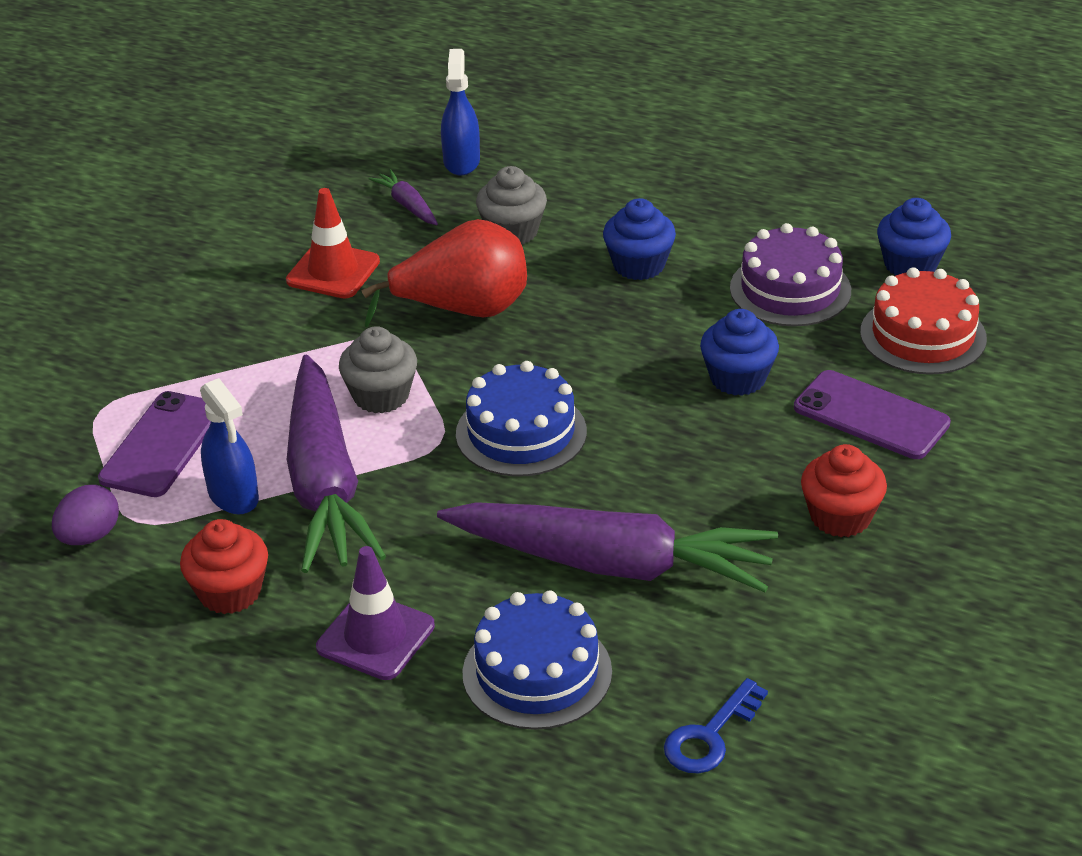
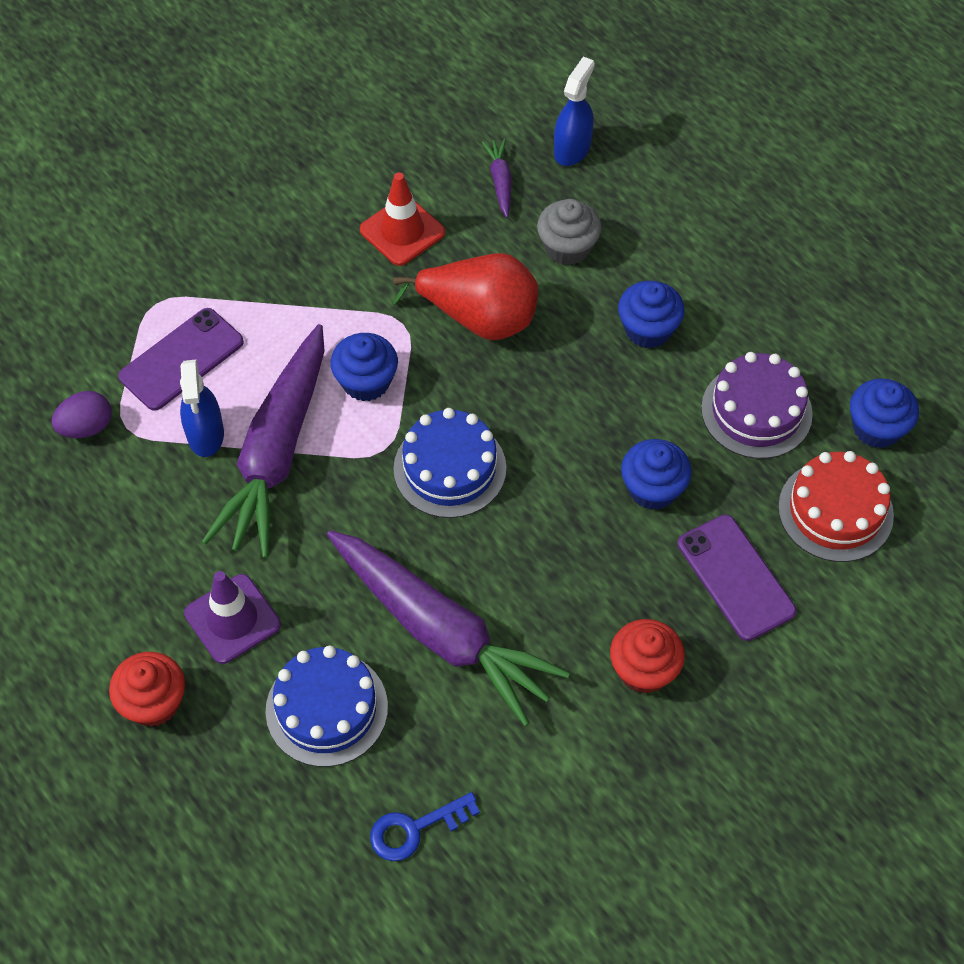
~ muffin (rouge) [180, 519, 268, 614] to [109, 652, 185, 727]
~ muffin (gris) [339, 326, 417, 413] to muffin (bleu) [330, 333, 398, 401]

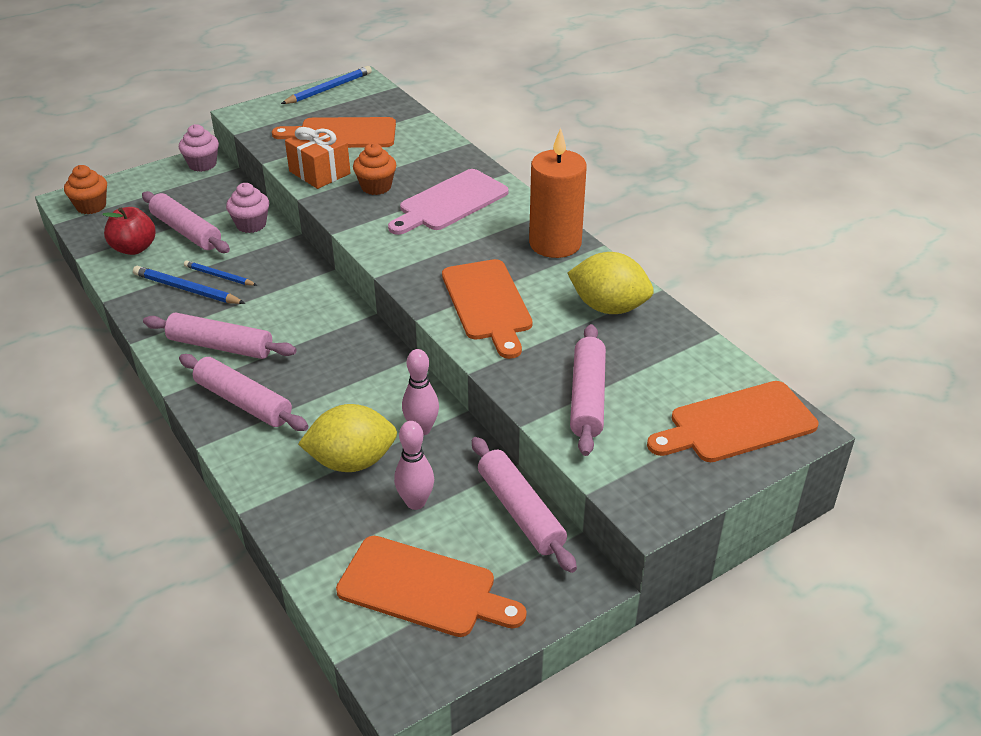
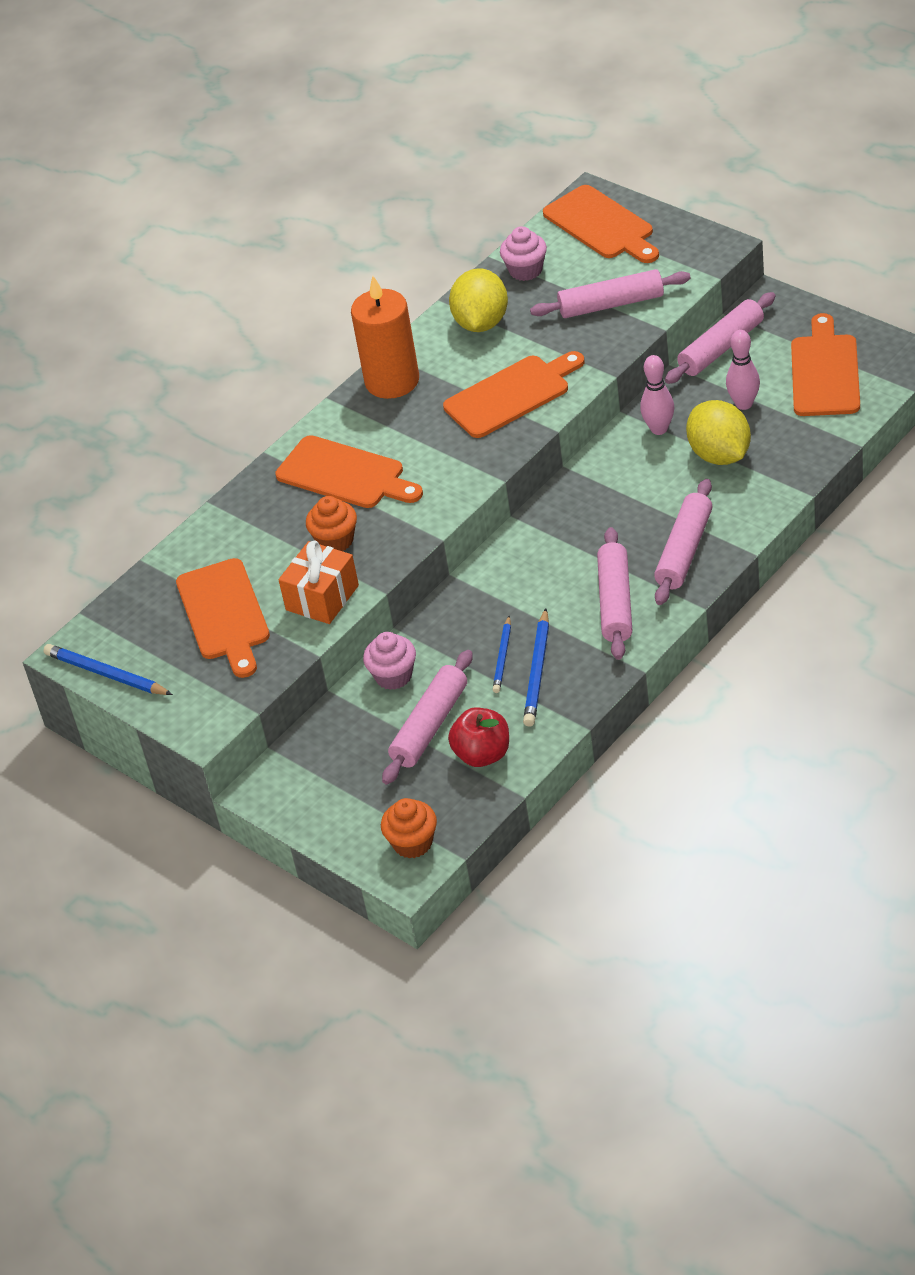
~ planche à découper (rose) [388, 169, 509, 235] to planche à découper (orange) [275, 435, 423, 508]
~ muffin (rose) [179, 124, 219, 172] to [500, 226, 547, 281]

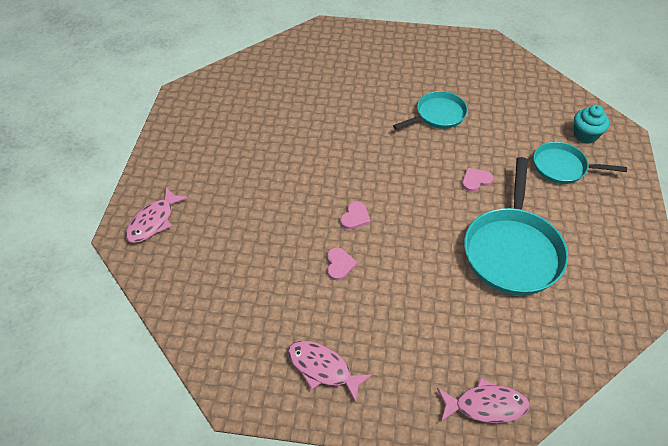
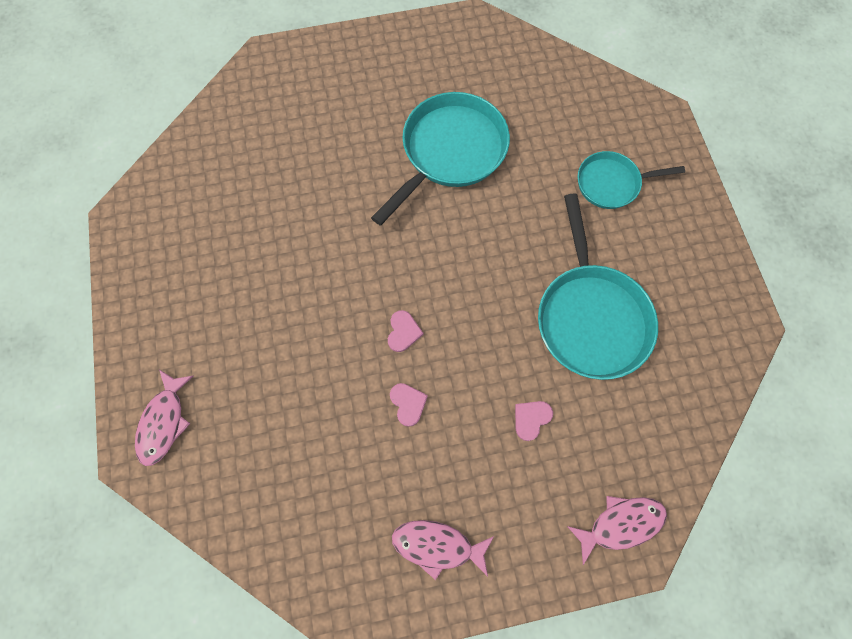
~ poêle (turquoise) [393, 91, 468, 130] = [371, 92, 510, 226] x1.69
~ cœur (rose) [462, 168, 493, 192] to [515, 401, 553, 441]
- muffin (turquoise) [574, 105, 609, 144]

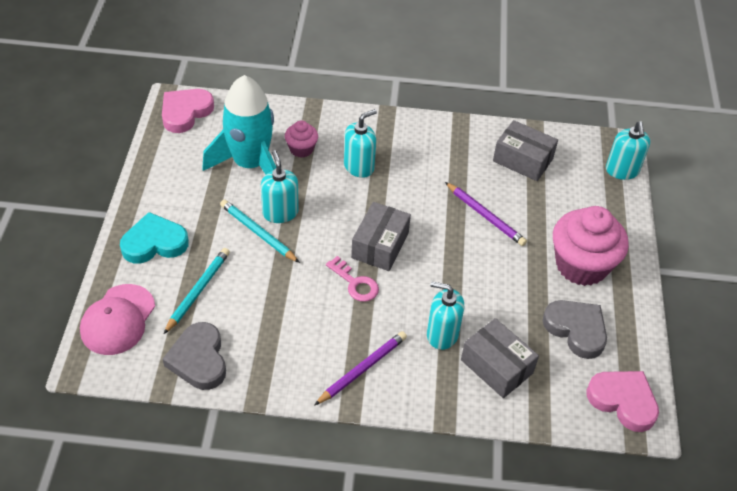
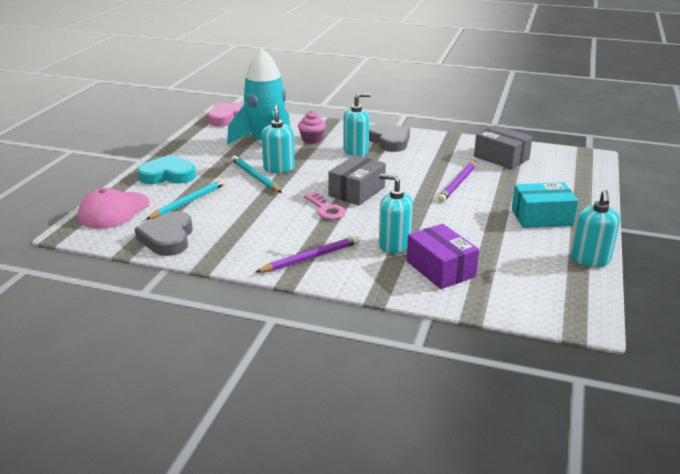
~ cœur (gris) [543, 300, 607, 359] to [369, 124, 410, 152]
~ boîte (gris) [461, 318, 539, 398] to boîte (violet) [407, 224, 479, 289]
~ crayon (violet) [445, 182, 527, 246] = [438, 161, 476, 202] 60 degrees clockwise
~ muffin (rose) [553, 206, 629, 286] to boîte (turquoise) [511, 182, 579, 228]
~ distributeur de savon (turquoise) [606, 121, 650, 180] to [571, 190, 620, 267]
- cœur (rose) [586, 371, 659, 432]

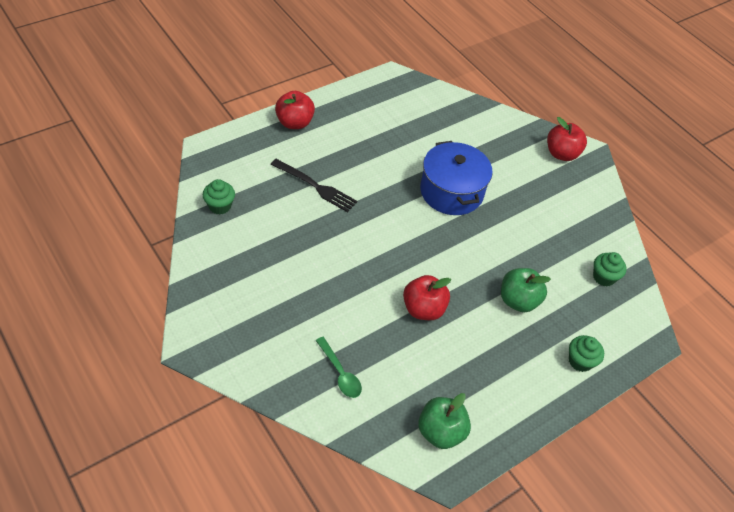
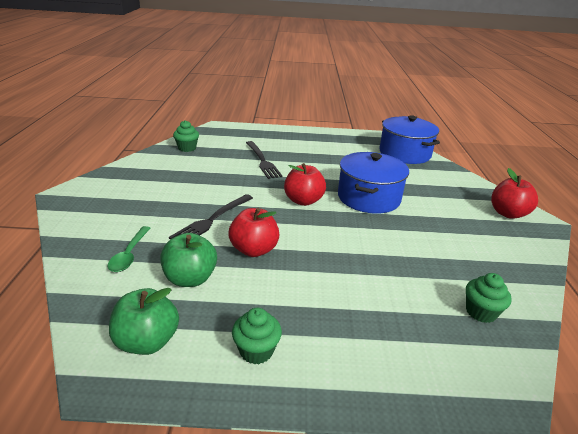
~ pomme (vert) [501, 268, 551, 312] to [160, 233, 217, 287]
+ fourchette (noir) [169, 194, 253, 239]
~ muffin (vert) [569, 335, 604, 372] to [232, 308, 282, 365]
~ pomme (rouge) [275, 91, 315, 129] to [284, 163, 326, 206]
+ marmite (bleu) [379, 115, 440, 164]

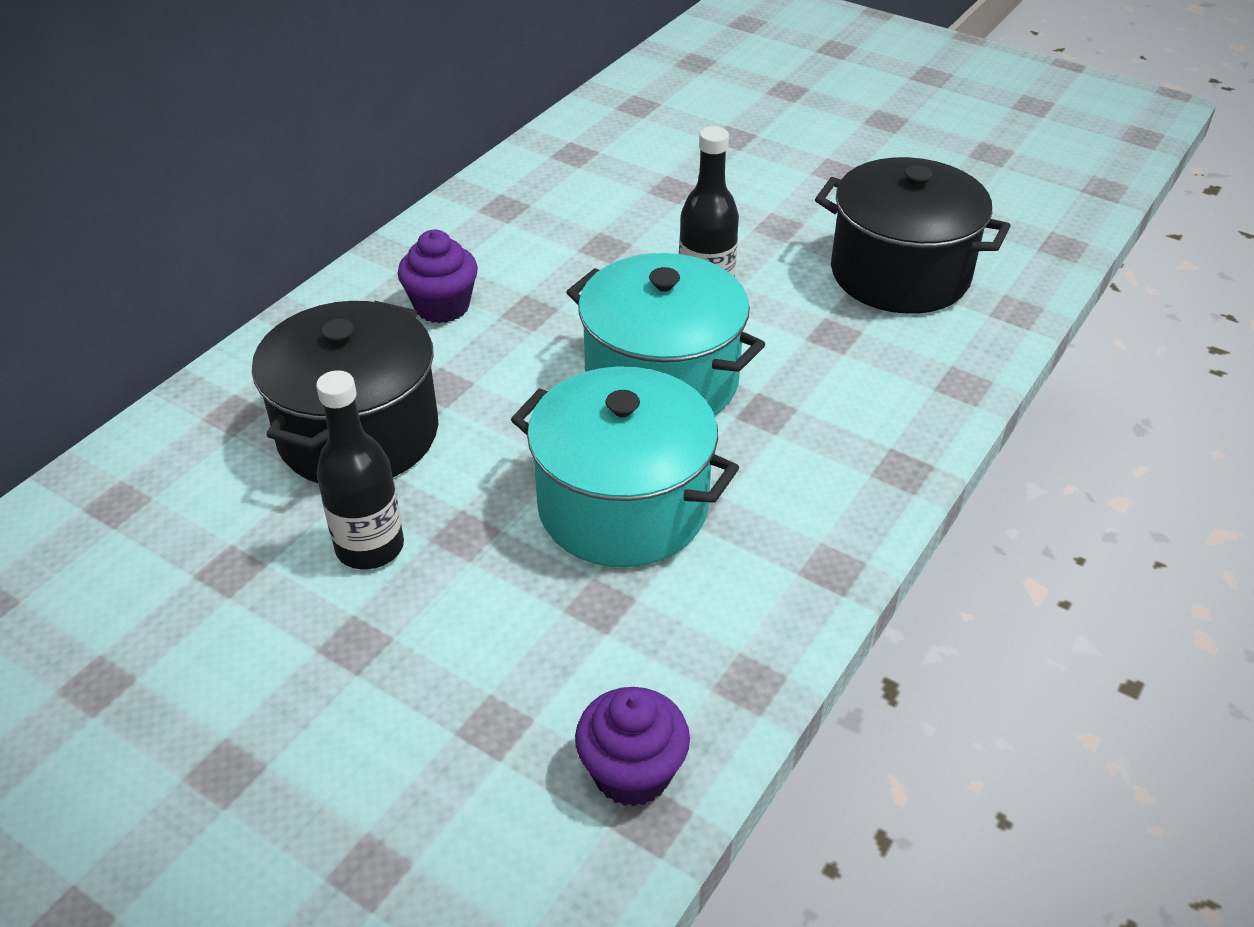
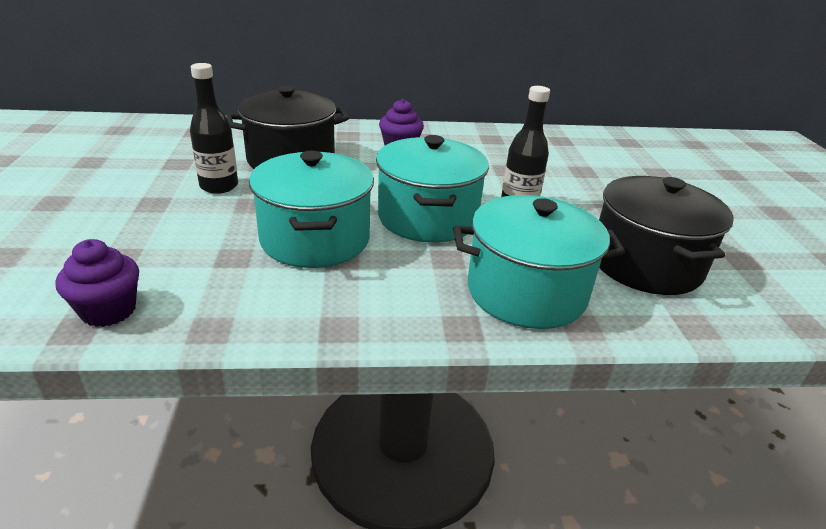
+ marmite (turquoise) [453, 195, 625, 329]

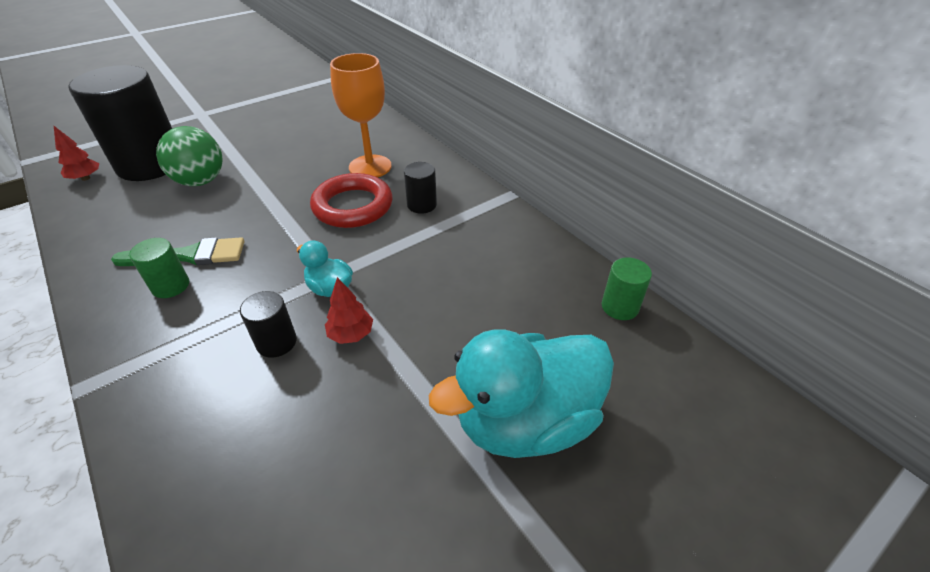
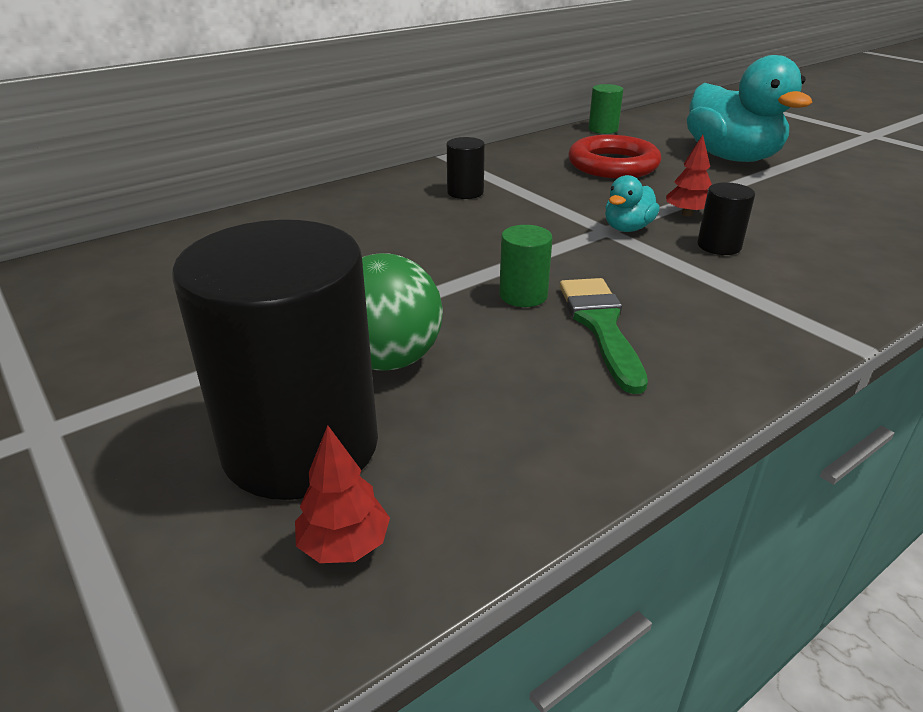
~ cylindre (vert) [129, 238, 189, 298] to [499, 225, 553, 307]
~ anneau (rouge) [310, 173, 393, 228] to [569, 135, 661, 178]
- verre à pied (orange) [330, 53, 392, 178]

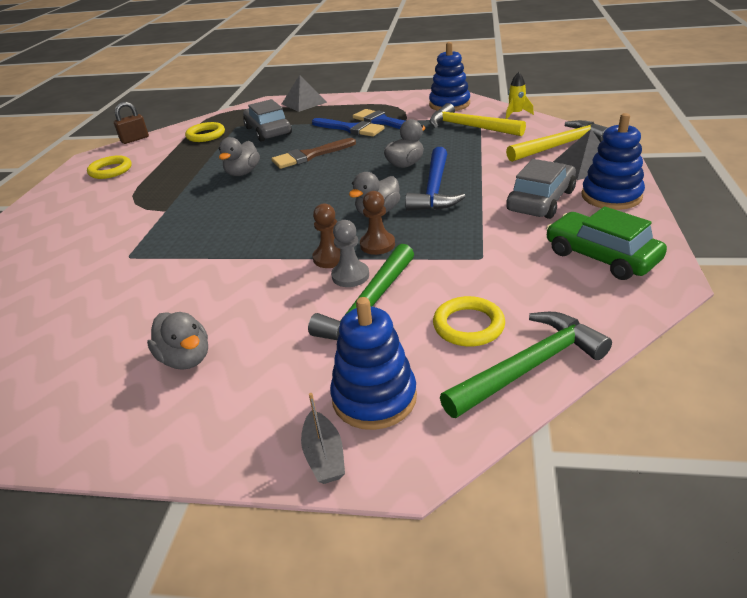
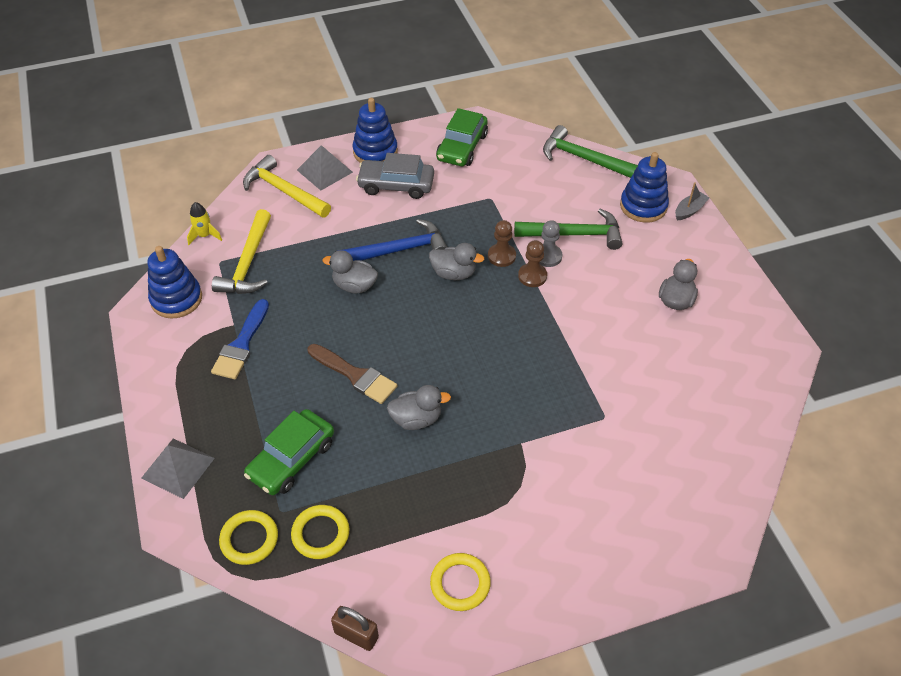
~ anneau (jaune) [433, 296, 505, 347] to [219, 510, 278, 565]
~ voiture (gris) [243, 99, 292, 142] to voiture (vert) [244, 409, 334, 495]
- pinceau (bleu) [312, 118, 385, 137]

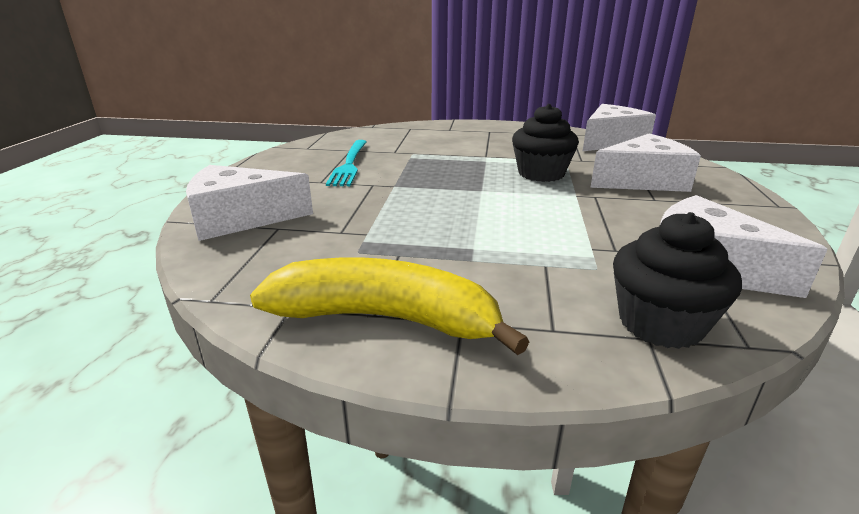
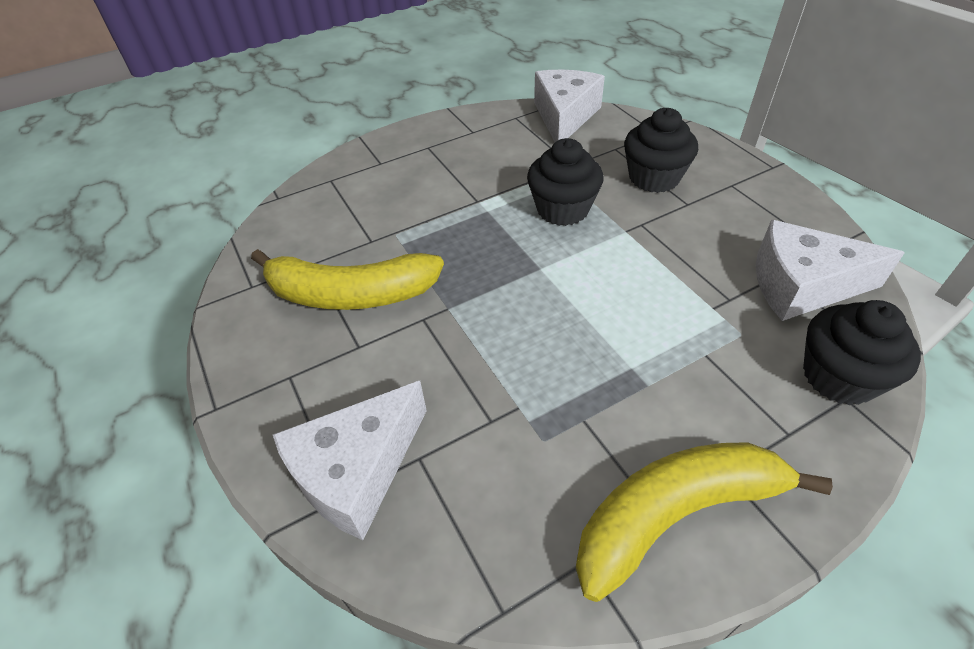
~ fourchette (turquoise) [326, 140, 367, 186] to banane (jaune) [251, 249, 444, 310]
~ fromage (blanc) [590, 133, 701, 192] to muffin (noir) [624, 108, 698, 193]

